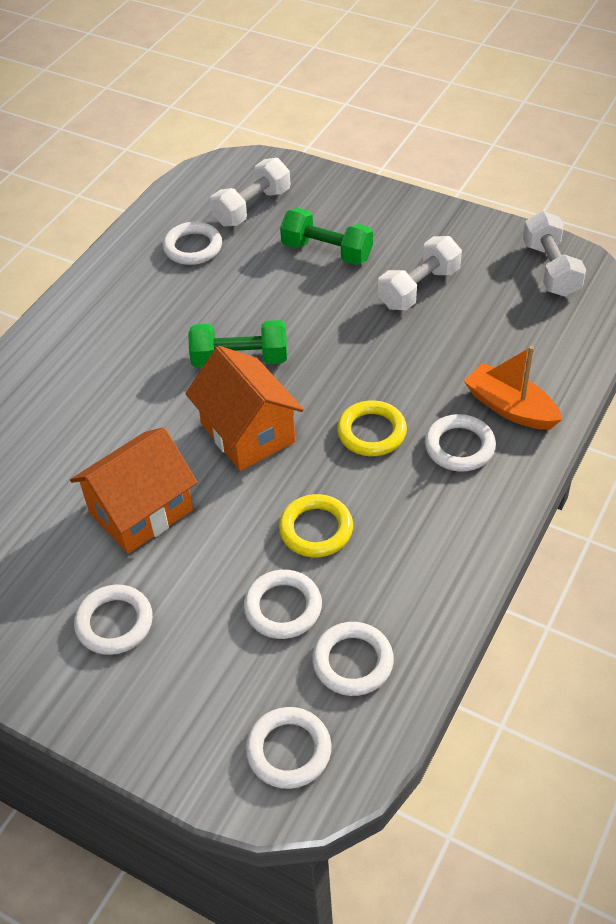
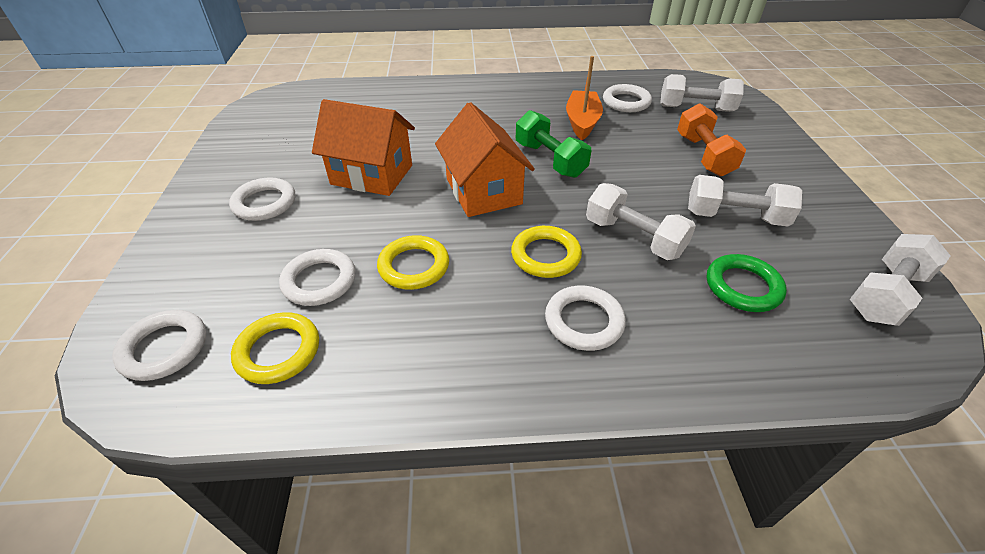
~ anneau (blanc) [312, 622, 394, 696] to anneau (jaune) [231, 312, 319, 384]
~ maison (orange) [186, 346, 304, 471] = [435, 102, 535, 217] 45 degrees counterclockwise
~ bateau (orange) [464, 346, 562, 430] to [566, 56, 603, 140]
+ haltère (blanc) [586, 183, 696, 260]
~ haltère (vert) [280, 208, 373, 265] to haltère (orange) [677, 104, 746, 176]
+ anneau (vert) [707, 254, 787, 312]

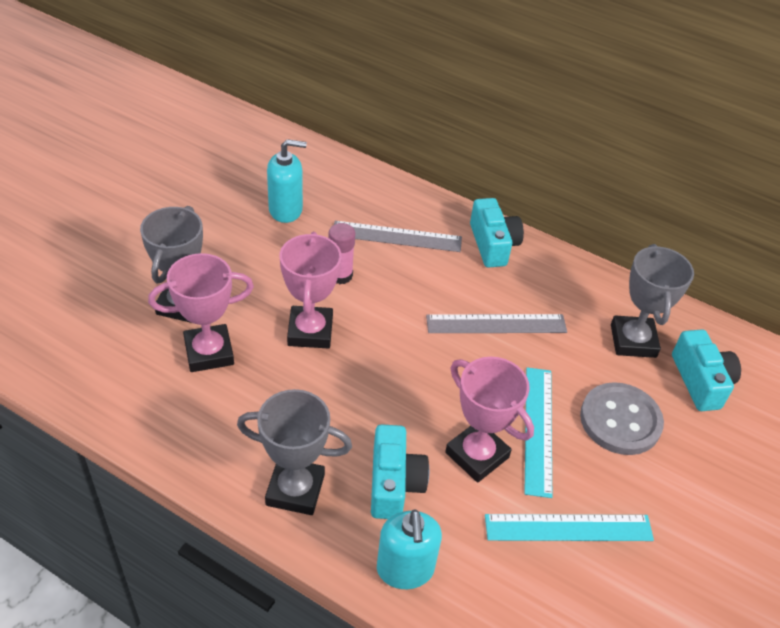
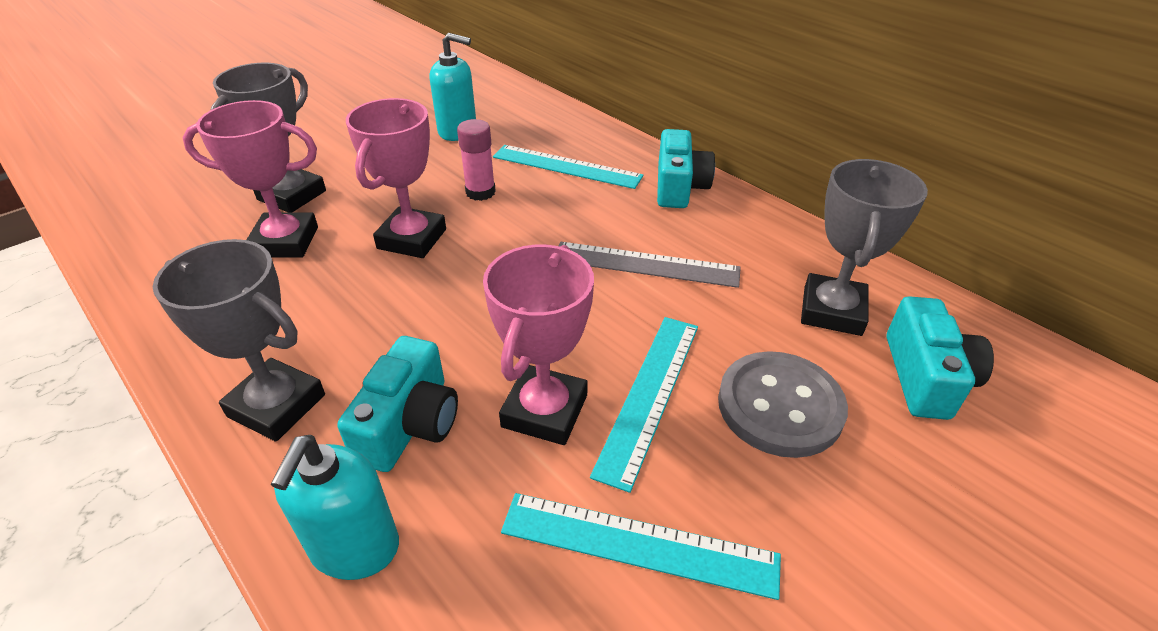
~ trophée (rose) [445, 357, 534, 483] = [483, 245, 594, 445] 45 degrees clockwise
~ règle (gris) [334, 221, 462, 252] to règle (turquoise) [493, 145, 644, 189]

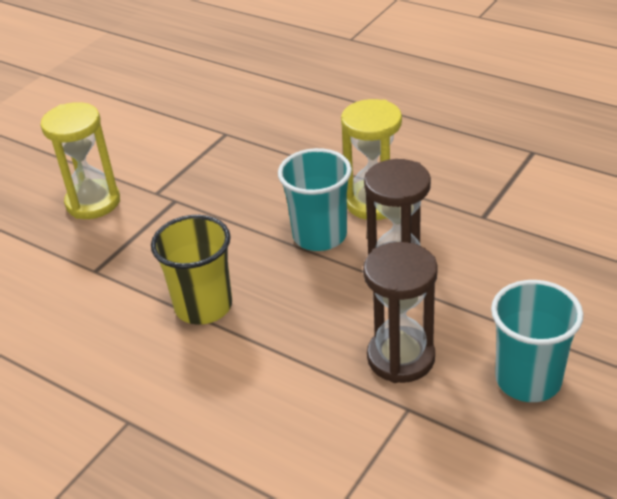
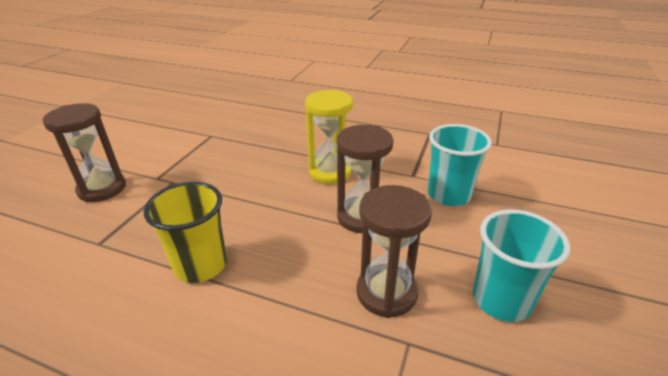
~ sablier (jaune) [41, 102, 120, 219] to sablier (marron) [43, 103, 126, 202]
~ gobelet (turquoise) [278, 148, 352, 251] to [428, 124, 492, 206]

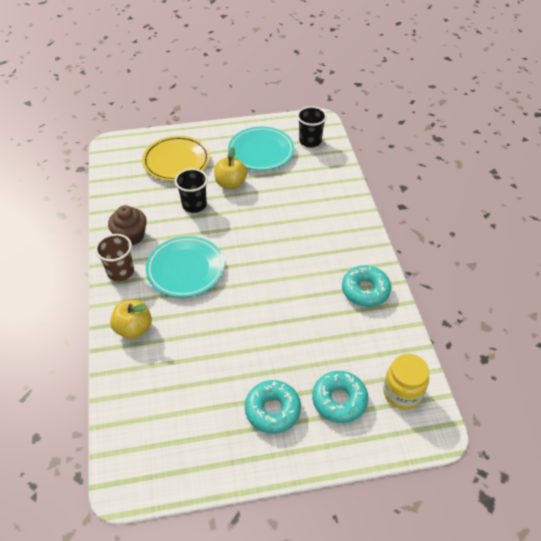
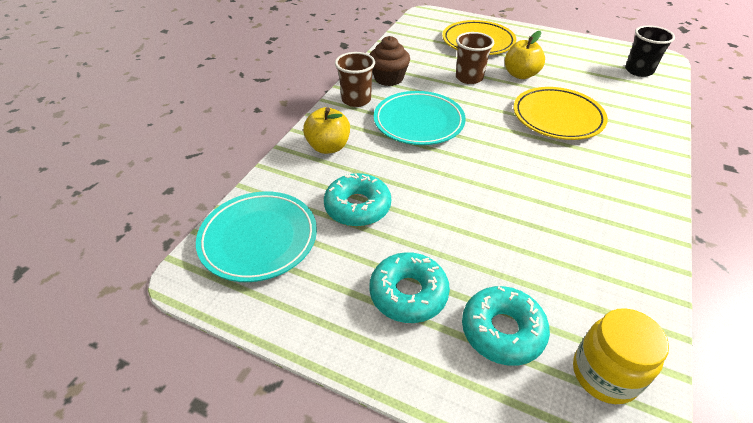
~ assiette (turquoise) [228, 126, 294, 171] to [196, 191, 317, 282]
~ beignet (turquoise) [342, 265, 391, 307] to [324, 173, 391, 227]
~ gobelet (noir) [175, 169, 208, 213] to gobelet (marron) [456, 32, 494, 84]
+ assiette (jaune) [514, 87, 608, 140]

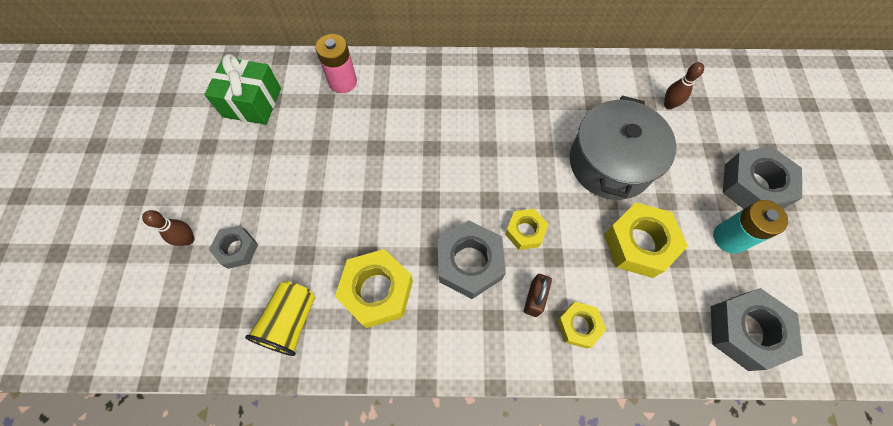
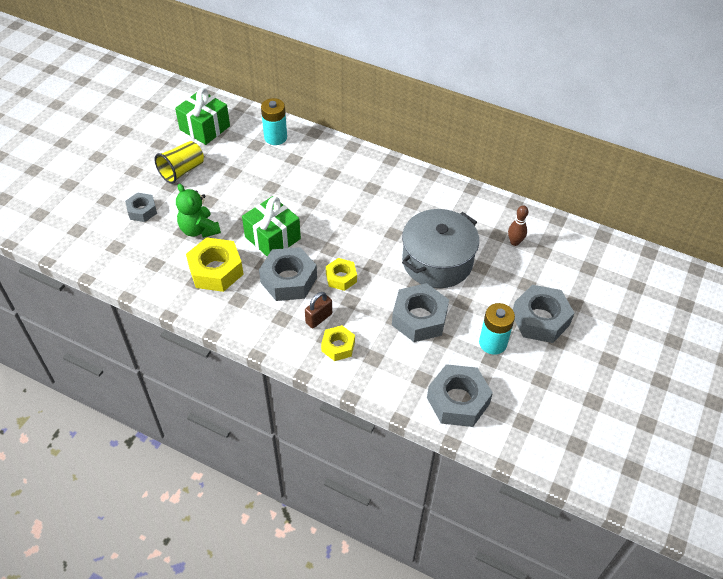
~ gobelet (jaune) [245, 281, 315, 356] to [154, 141, 204, 184]
+ ours en peluche (vert) [176, 184, 221, 238]
+ cadeau (vert) [242, 196, 301, 256]
~ pile (rose) [315, 34, 357, 93] to pile (turquoise) [261, 98, 287, 145]
~ écrou (jaune) [604, 202, 688, 278] to écrou (gris) [392, 283, 449, 342]
- quille (marron) [142, 210, 195, 246]

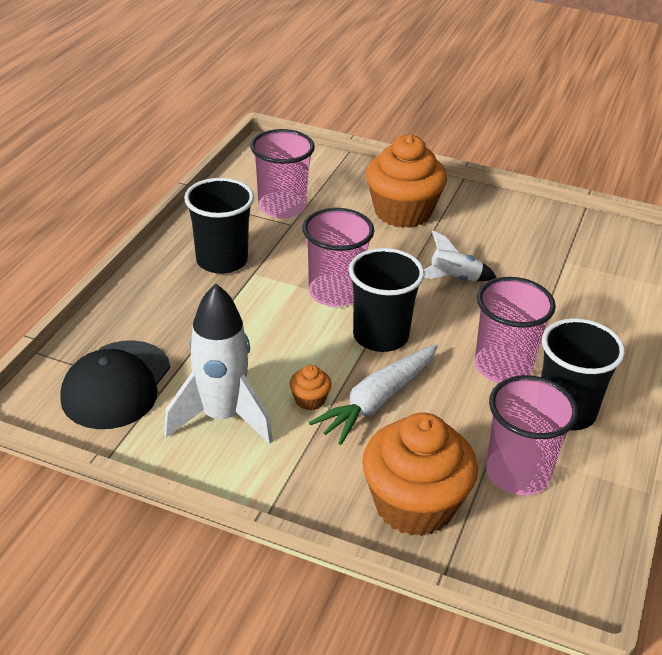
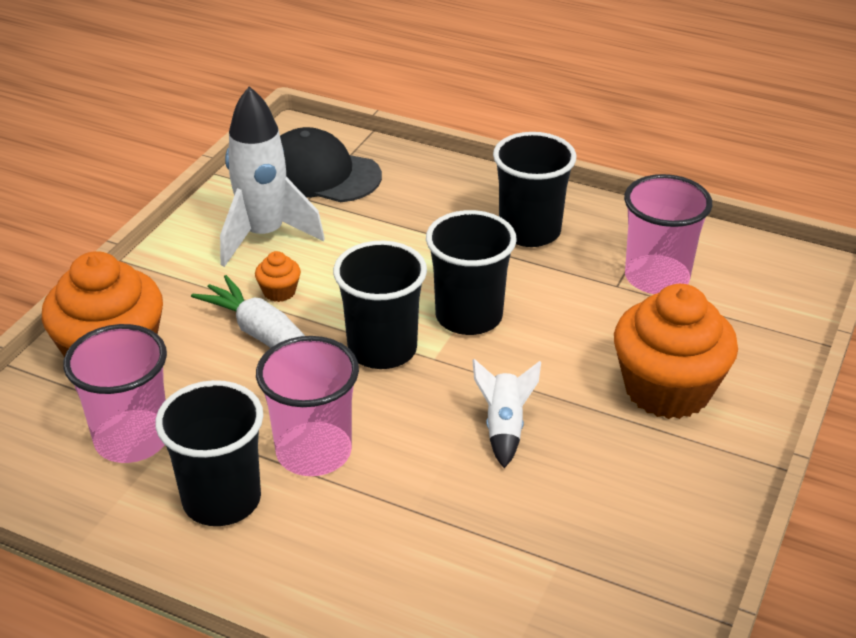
~ gobelet (rose) [302, 208, 374, 307] to gobelet (noir) [426, 210, 517, 335]

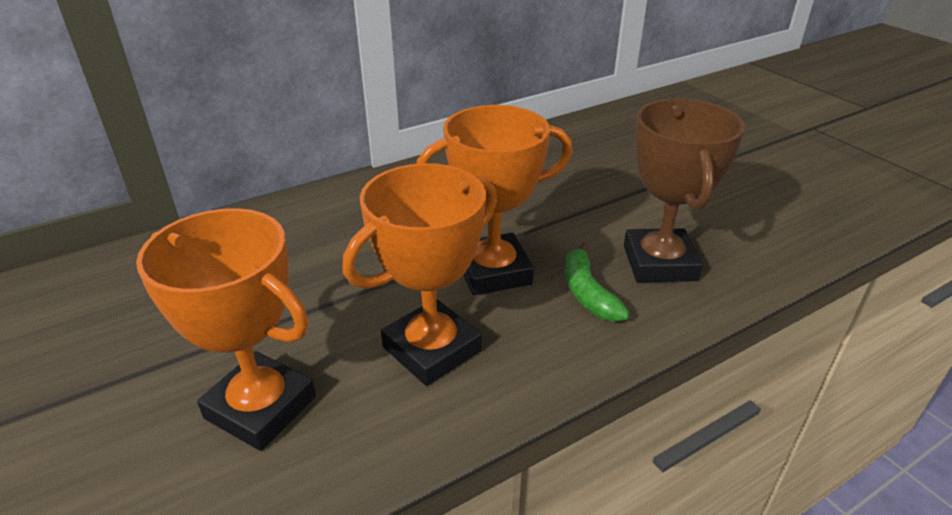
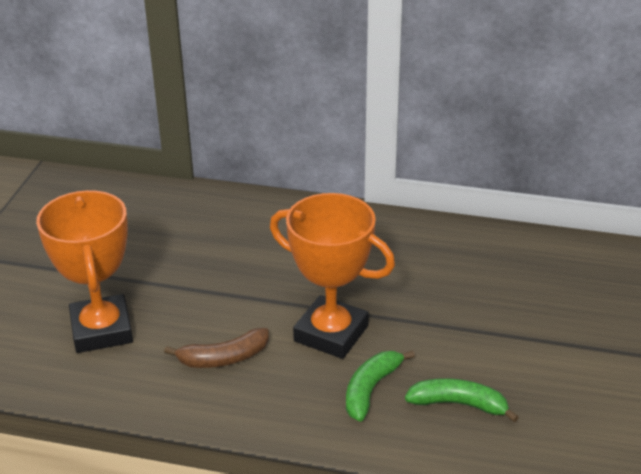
~ trophée (orange) [342, 163, 497, 386] to banane (marron) [164, 328, 269, 368]
~ trophée (marron) [624, 99, 745, 282] to banane (vert) [405, 378, 519, 422]

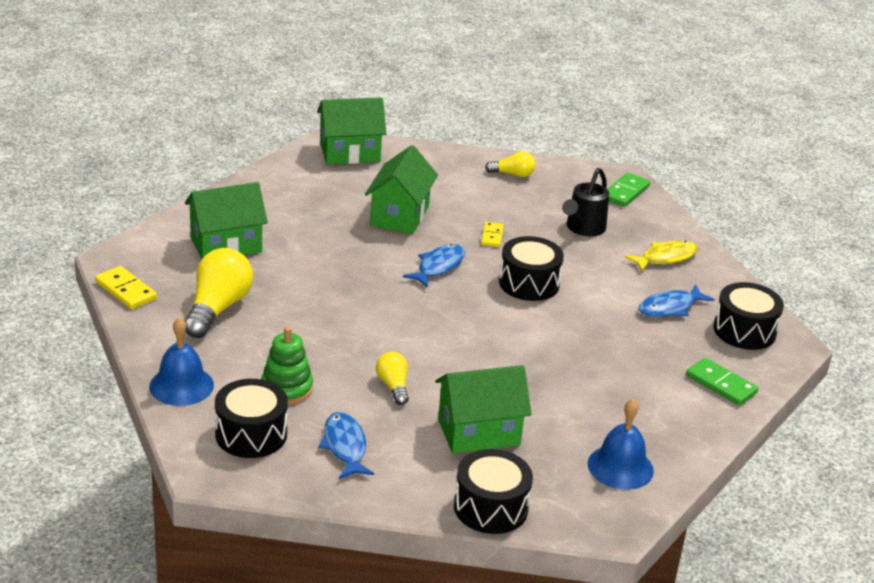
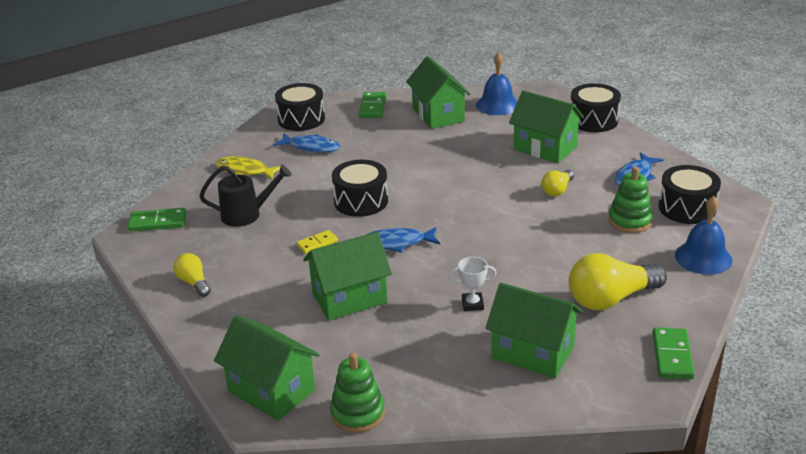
+ jouet à empiler (vert) [330, 352, 385, 433]
+ maison (vert) [406, 56, 471, 129]
+ trophée (blanc) [449, 257, 497, 311]
~ domino (jaune) [95, 266, 157, 309] to domino (vert) [653, 327, 695, 379]

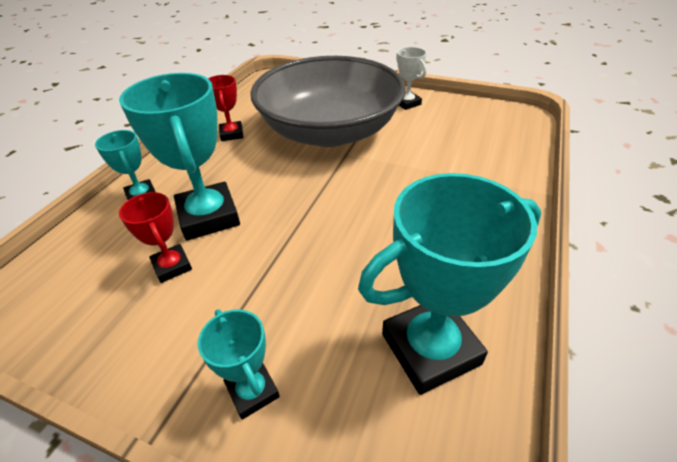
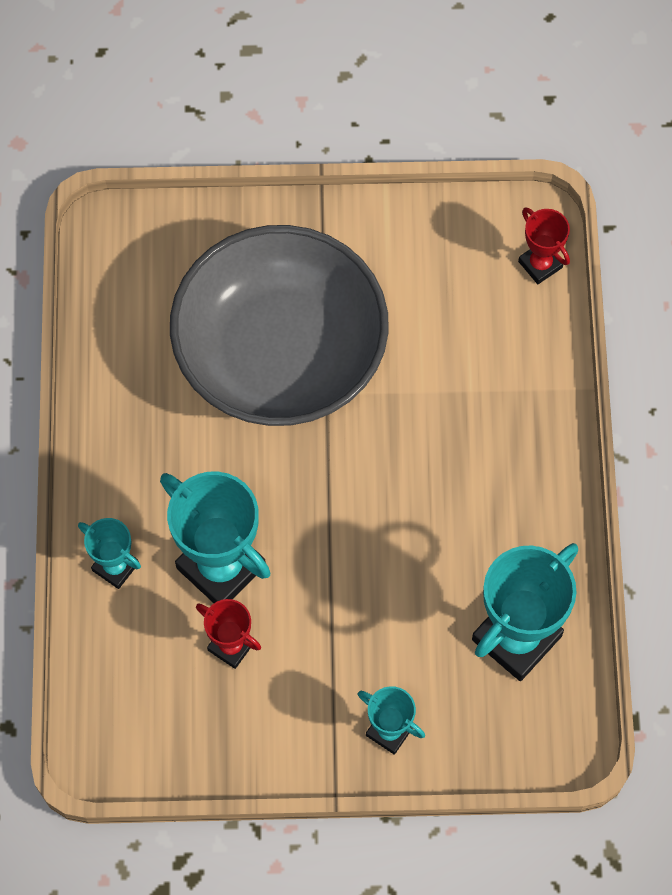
~ trophée (rouge) [208, 75, 243, 141] to [518, 207, 570, 284]
- trophée (blanc) [396, 47, 427, 110]

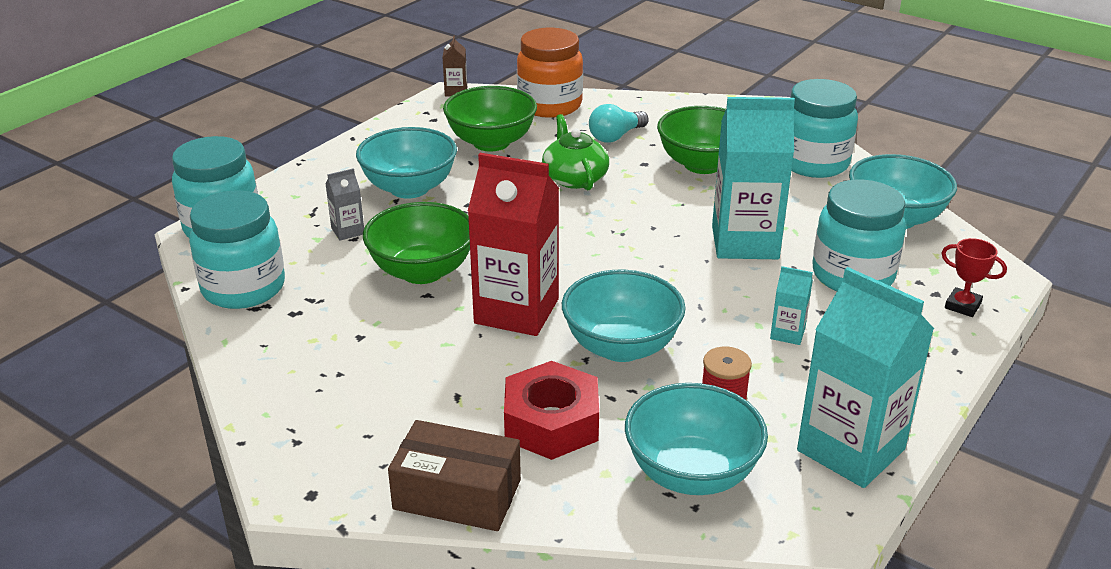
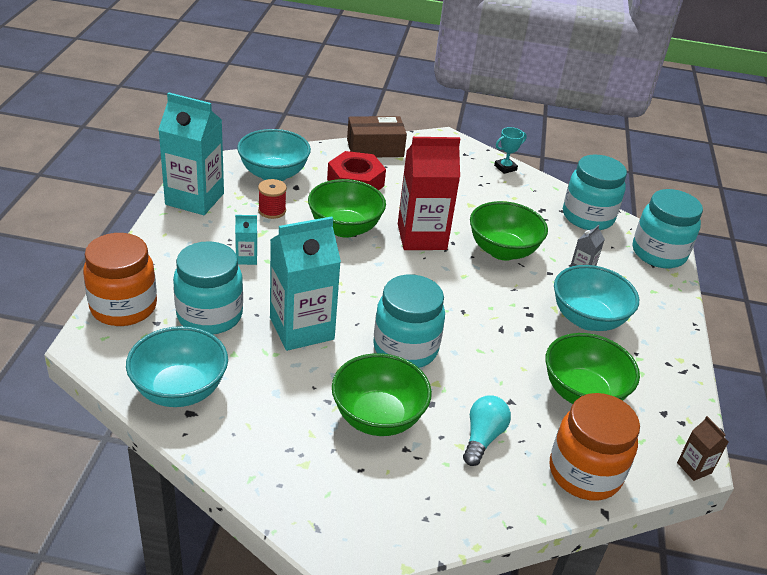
~ trophée (rouge) [942, 238, 1007, 317] to bocal (orange) [83, 233, 157, 326]
~ bol (turquoise) [562, 270, 686, 362] to bol (vert) [308, 179, 386, 238]
~ bocal (turquoise) [791, 79, 858, 178] to [373, 275, 445, 368]
+ trophée (turquoise) [494, 127, 527, 174]
- théière (vert) [542, 114, 609, 190]

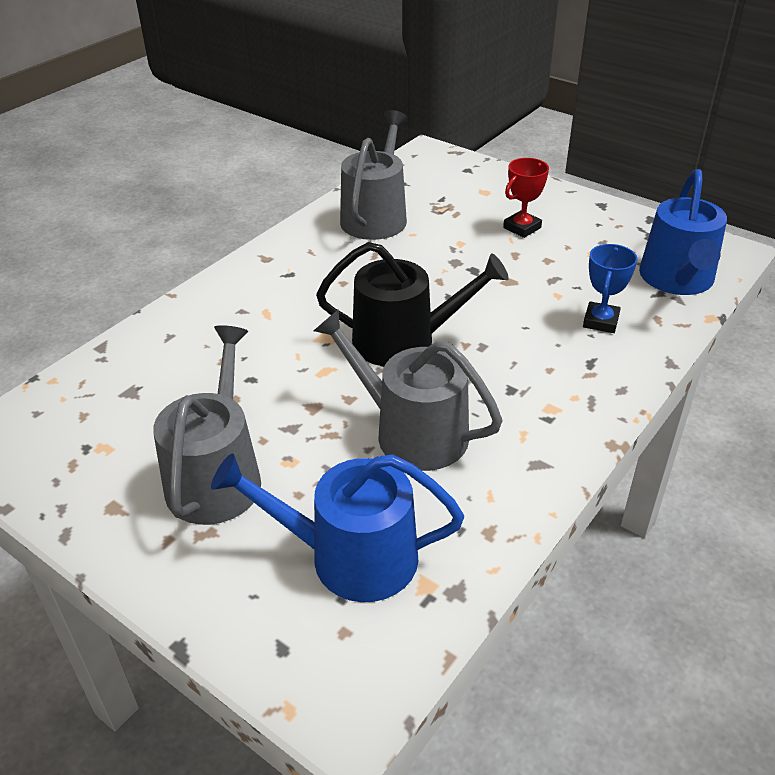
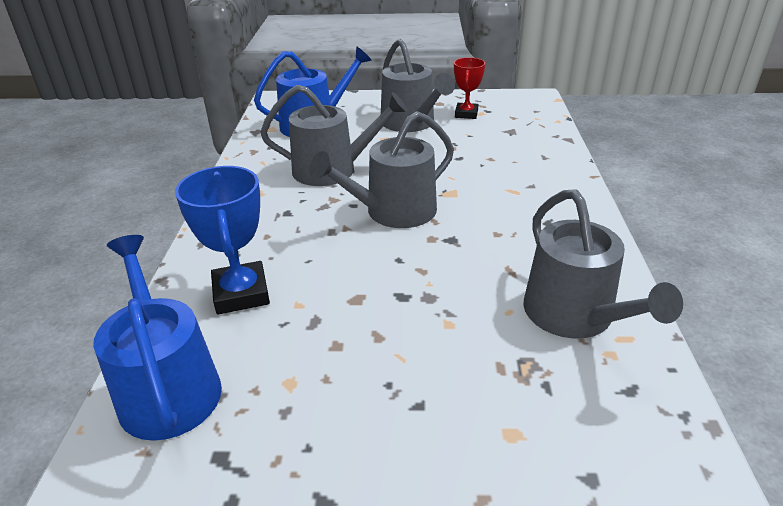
~ trophée (bleu) [583, 244, 637, 333] = [175, 166, 270, 314] x1.53
~ arrosoir (noir) [316, 242, 509, 366] to arrosoir (gris) [309, 111, 454, 228]
~ trophée (rouge) [503, 158, 549, 238] to [454, 57, 485, 119]

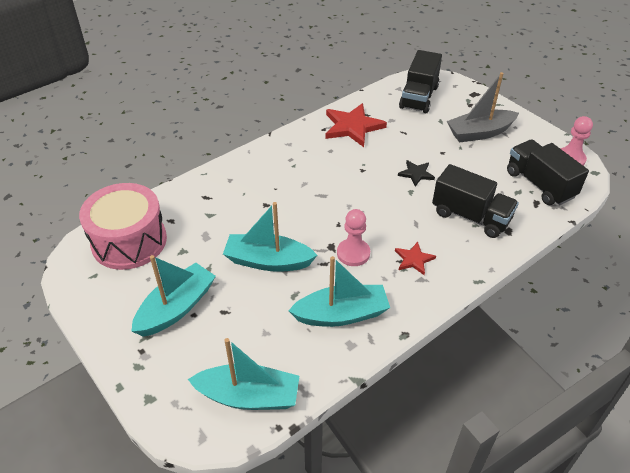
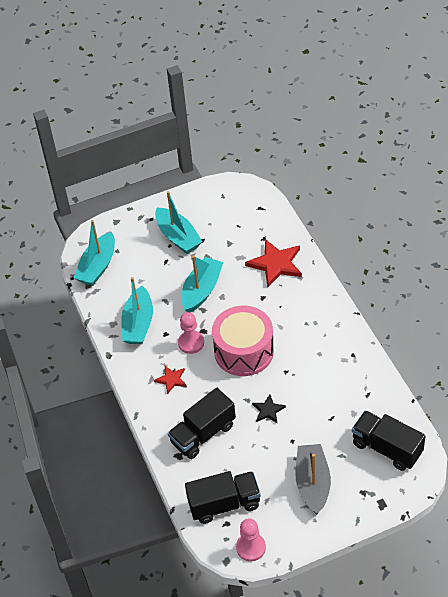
~ tambour (rose) [79, 183, 167, 270] to [212, 306, 274, 376]
~ étoile (rouge) [325, 103, 387, 147] to [245, 239, 302, 287]

